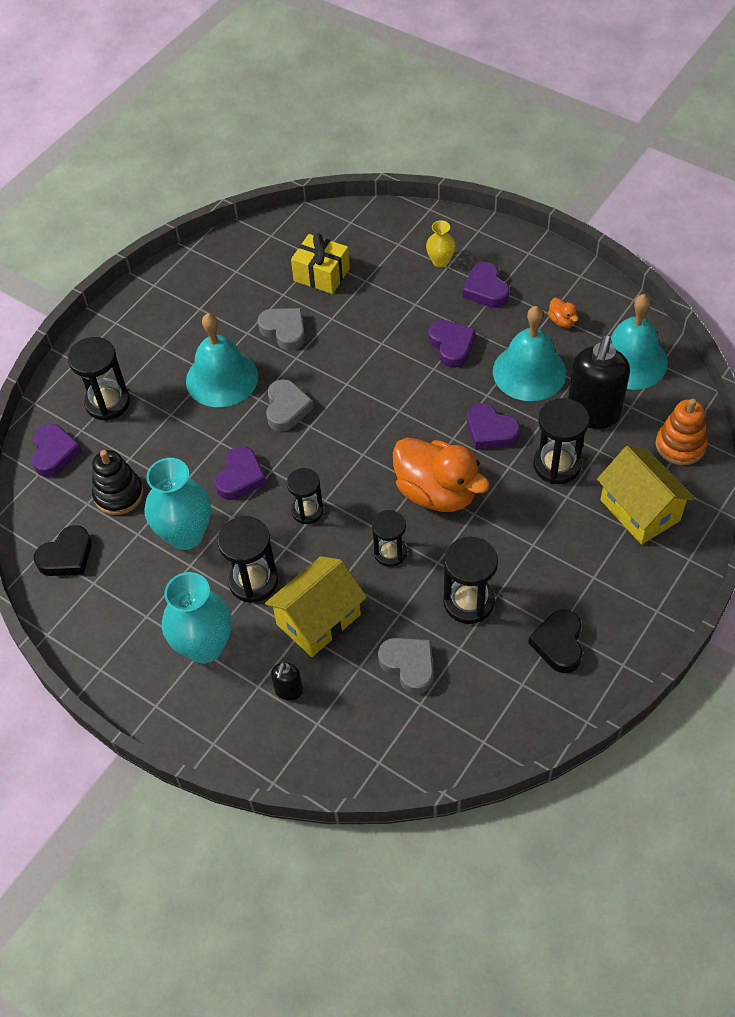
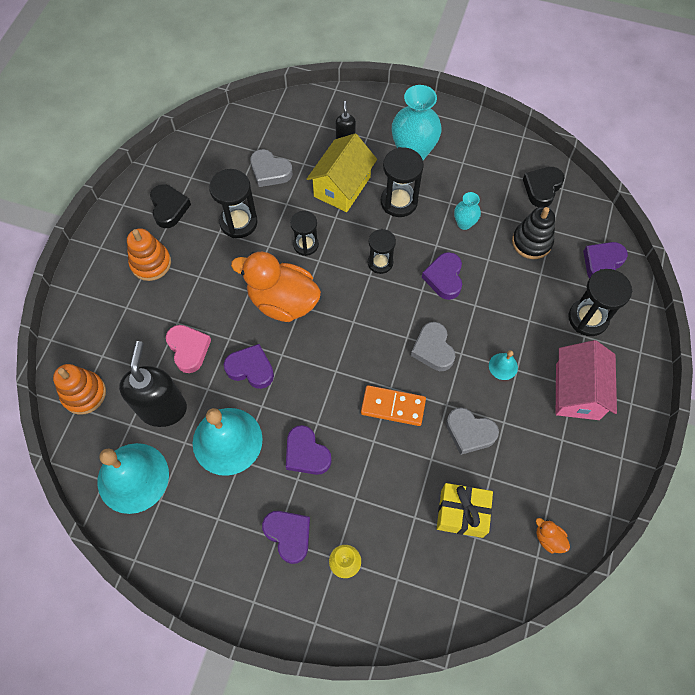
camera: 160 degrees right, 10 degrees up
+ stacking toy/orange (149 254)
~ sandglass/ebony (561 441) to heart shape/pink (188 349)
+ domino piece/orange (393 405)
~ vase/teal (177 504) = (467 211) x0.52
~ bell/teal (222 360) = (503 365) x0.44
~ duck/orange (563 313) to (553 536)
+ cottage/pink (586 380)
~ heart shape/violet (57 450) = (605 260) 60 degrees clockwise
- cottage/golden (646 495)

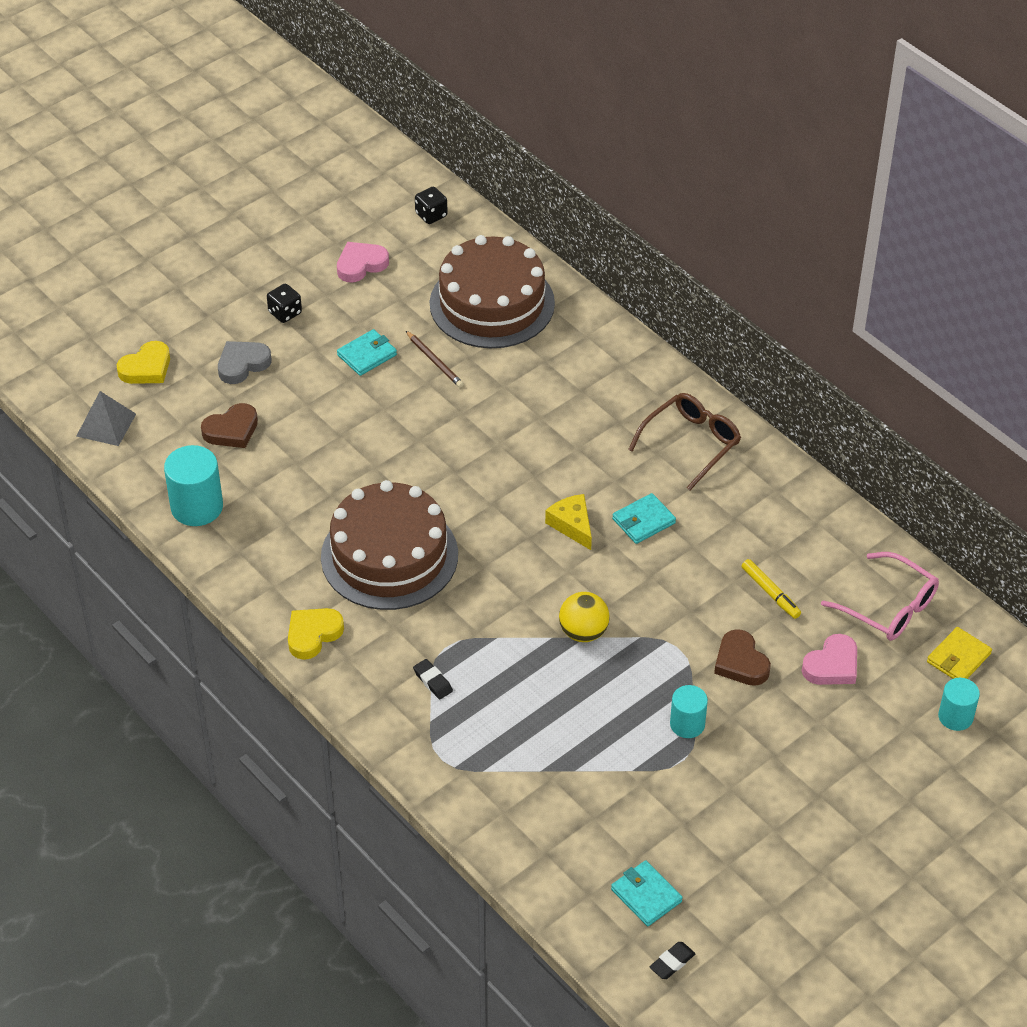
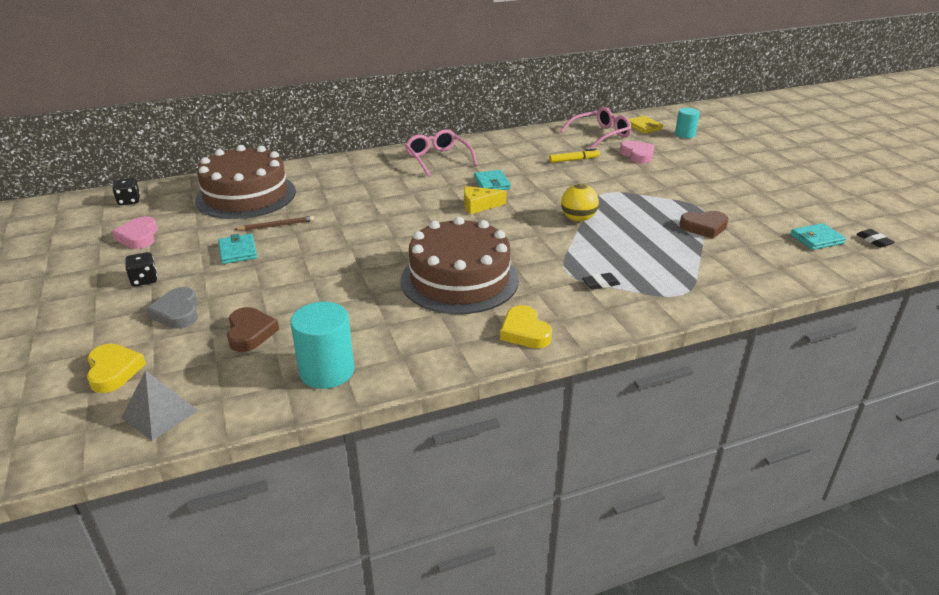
camera: 70 degrees left, 15 degrees down
~ spectacles/russet (684 441) to spectacles/pink (441 153)
~ heart shape/russet (742 657) to (703 225)
- solid cylinder/teal (689 711)

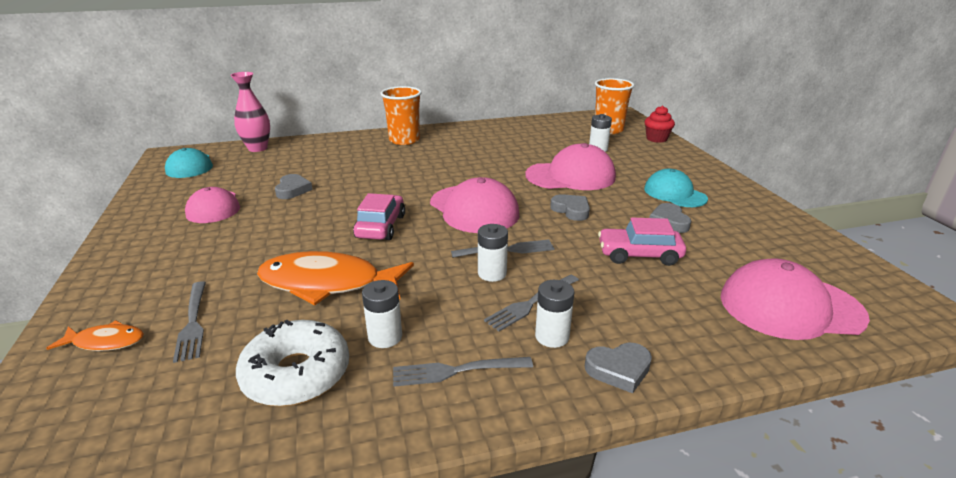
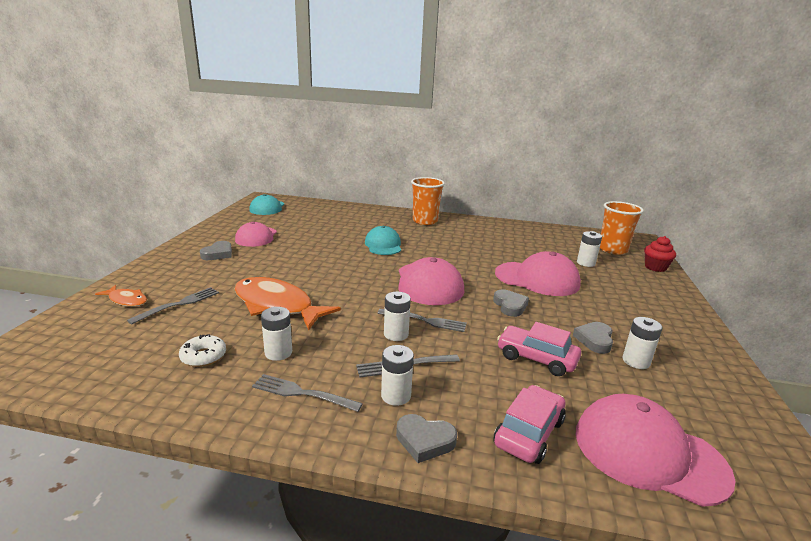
camera: 25 degrees right, 5 degrees down
~ dinner fork/grey (189 322) = (173 305) 150 degrees counterclockwise
~ donut/pure white (292 363) = (202 350) x0.55
~ heart shape/grey (294 186) to (216 250)
~ cap/teal (676 188) to (383 240)
~ car/pink (379 216) to (529 424)
+ AA battery/pure white (642 343)
- vase/pink (250 112)

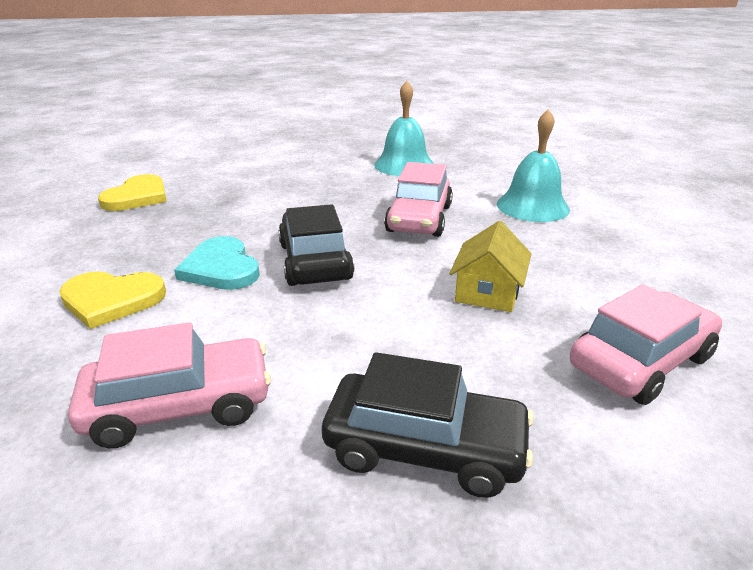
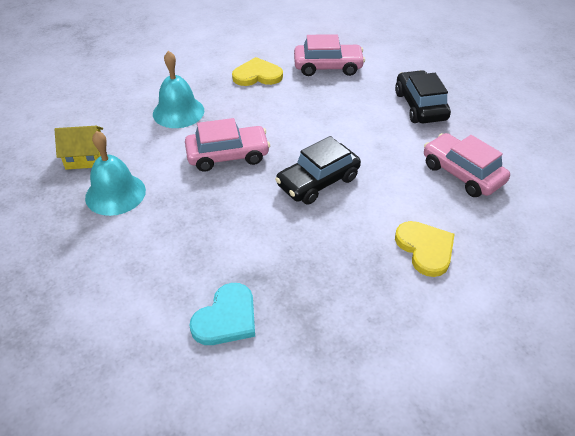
camera: 115 degrees left, 15 degrees up
~ cottage/golden (490 266) to (79 148)
~ heart shape/teal (217 263) to (222 314)
~ heart shape/golden (132 192) to (257 71)
~ car/pink (646 344) = (329 55) 150 degrees clockwise

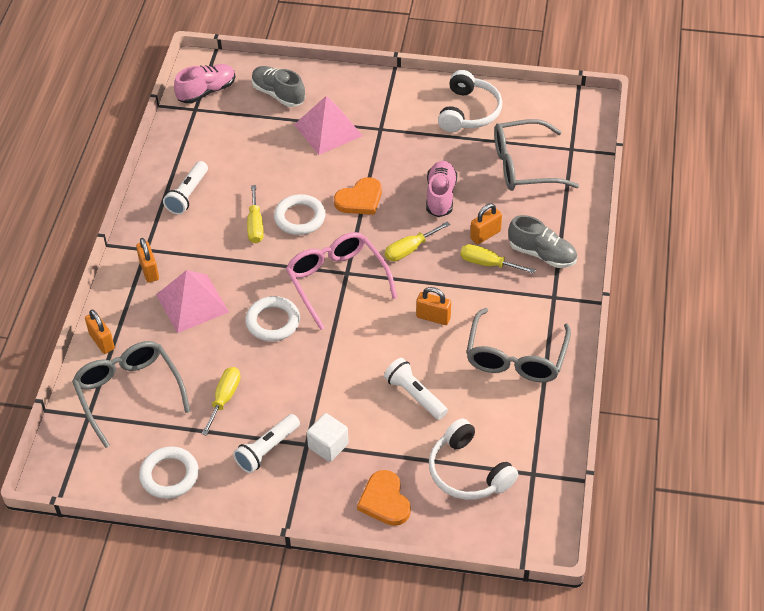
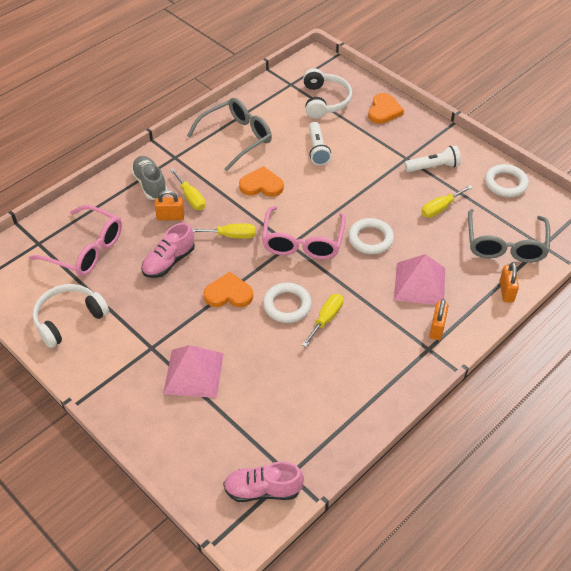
camera: 145 degrees left, 0 degrees up
~ spectacles/grey (536 155) to spectacles/pink (75 240)
~ small lock/orange (433 306) to heart shape/orange (261 181)
- torch/pure white (185 188)
- lace-up shoe/grey (278 86)
- cube/pure white (328 437)

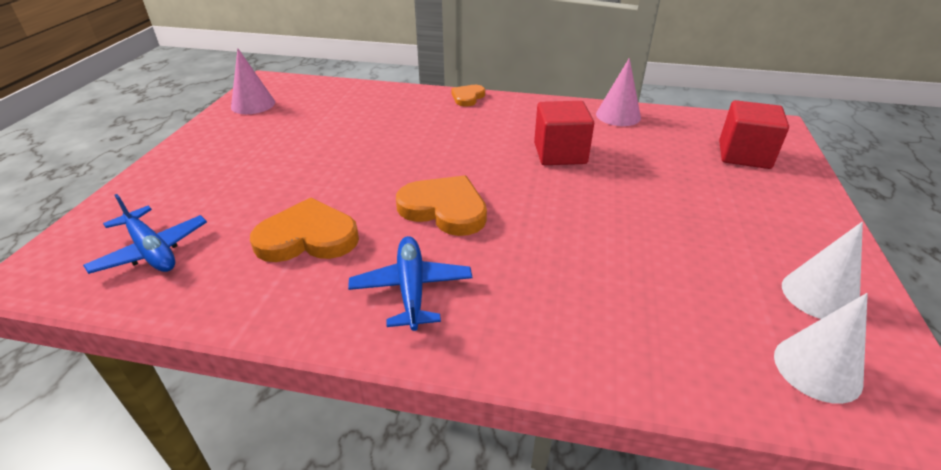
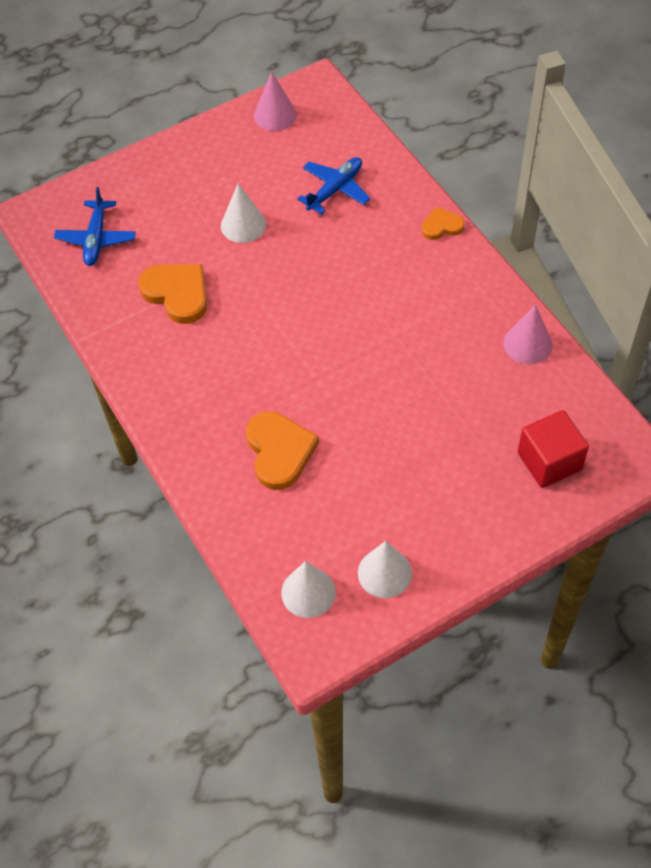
camera: 50 degrees right, 20 degrees up
+ cone shape/pure white (243 213)
~ heart shape/orange (441 205) to (282 450)
~ plane/royal blue (410 283) to (333 185)
- cube/scarlet (564 133)

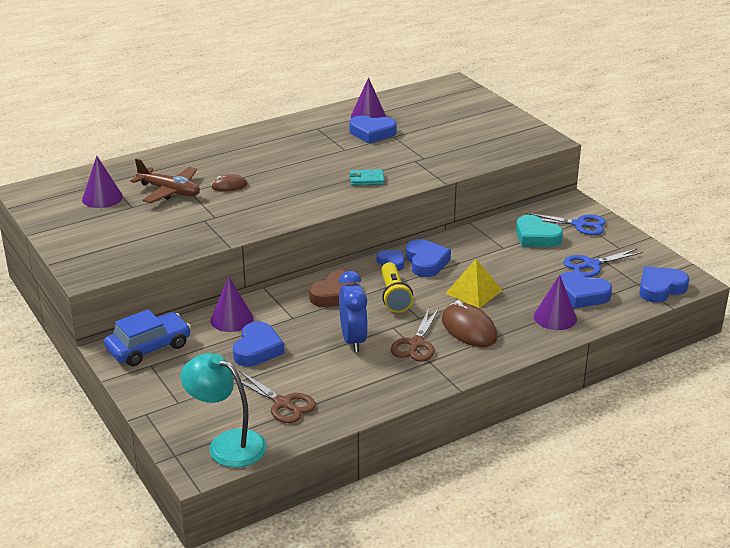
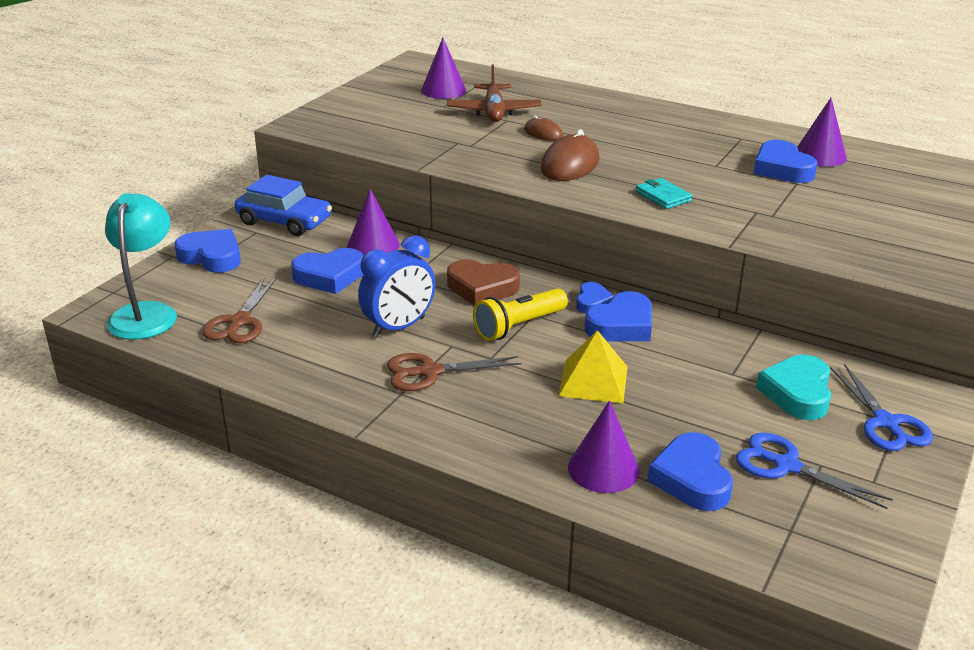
camera: 60 degrees right, 0 degrees up
~ heart shape/royal blue (664 284) to (207 251)
~ PC mouse/russet (469 323) to (570 155)

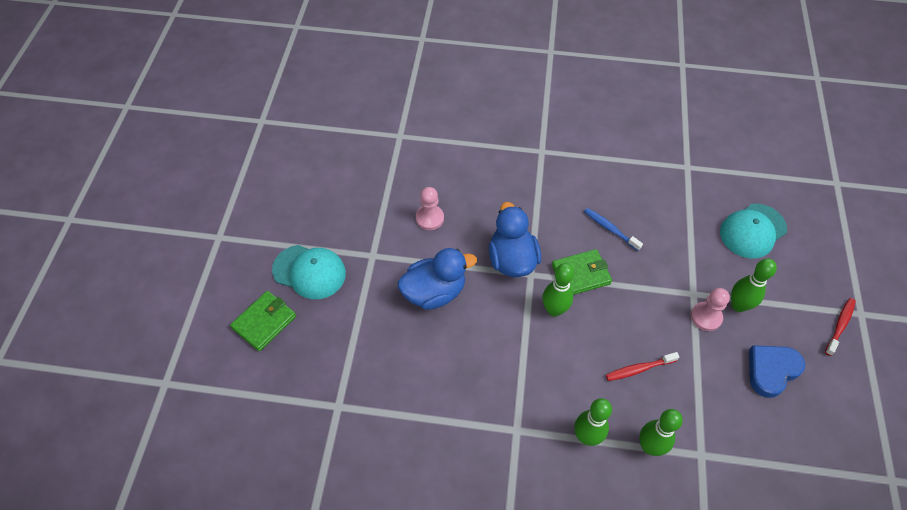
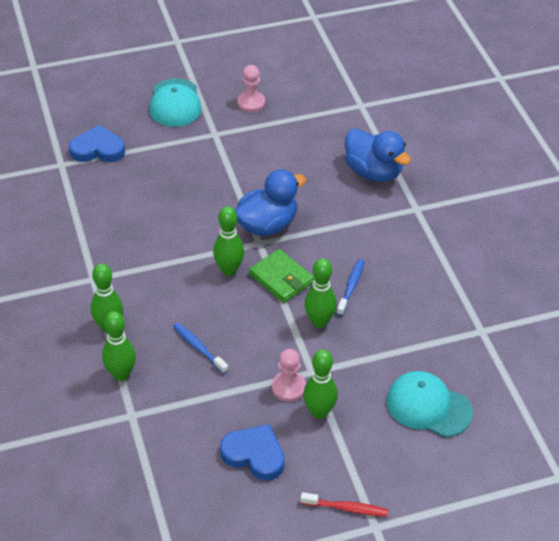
camera: 65 degrees right, 10 degrees down
+ heart shape/royal blue (97 143)
~ toothbrush/scarlet (642 366) to toothbrush/royal blue (200 348)
~ game pawn/pink (430 208) to (251 88)
+ skittle/emerald (320 293)
~ duck/royal blue (437 279) to (378 155)
- wallet/emerald (263 321)

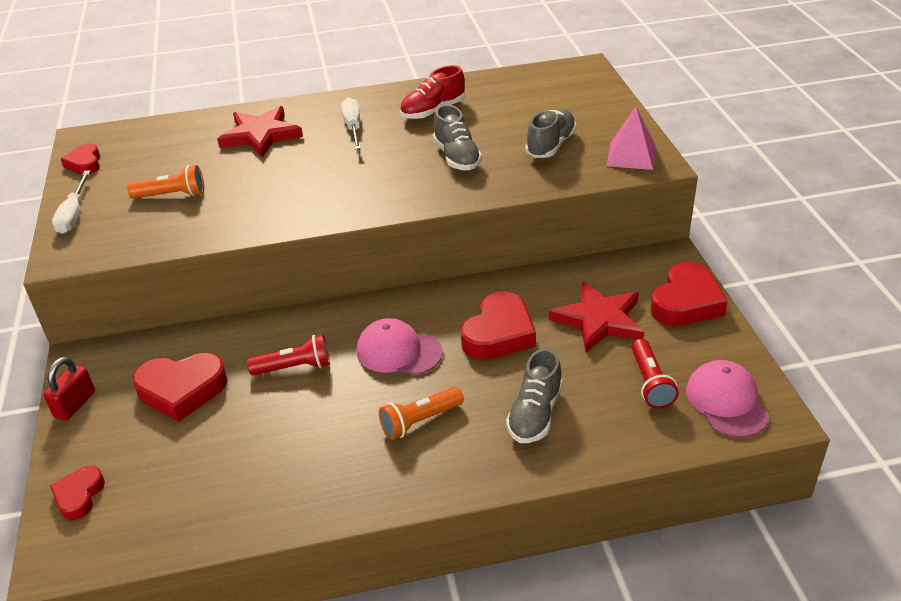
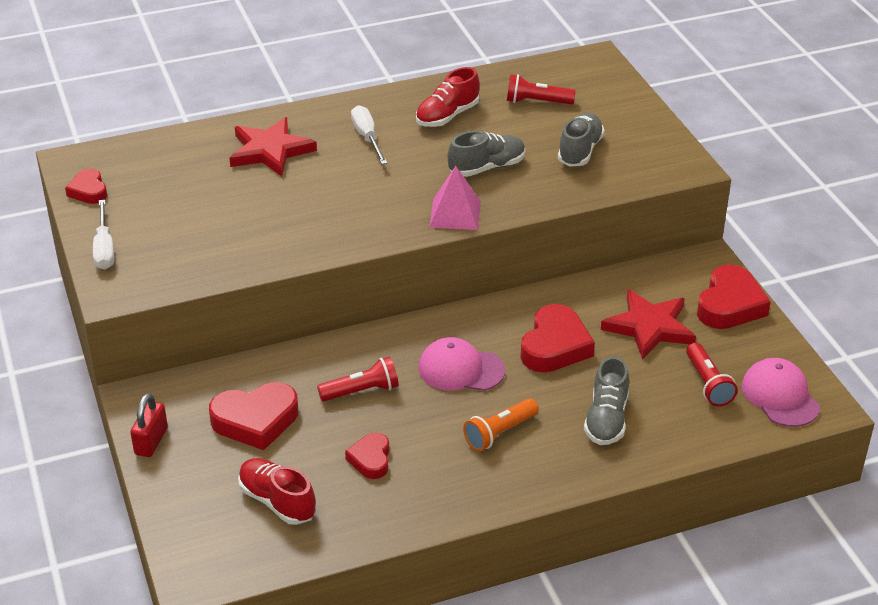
camera: 10 degrees left, 0 degrees up
+ lace-up shoe/scarlet (277 491)
~ heart shape/scarlet (77 493) to (367 455)
~ pyramid/pink (631 138) to (455 198)
~ lace-up shoe/grey (457 137) = (486 154) 90 degrees counterclockwise
+ torch/scarlet (541 89)
- torch/orange (165 182)

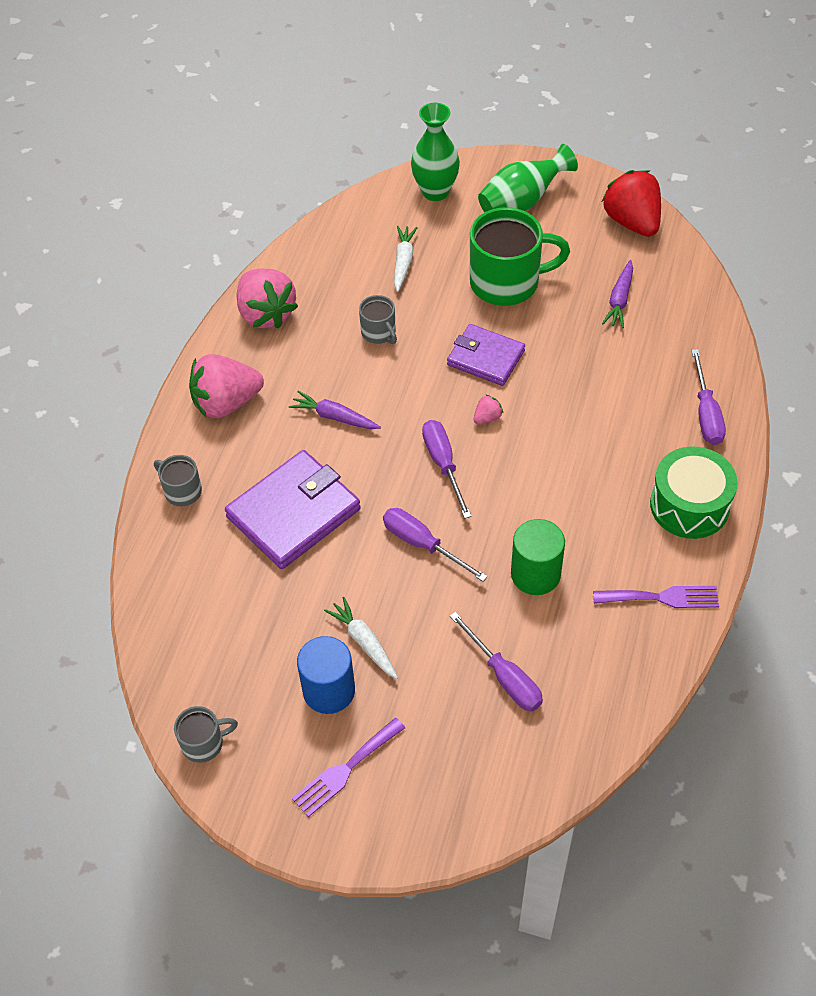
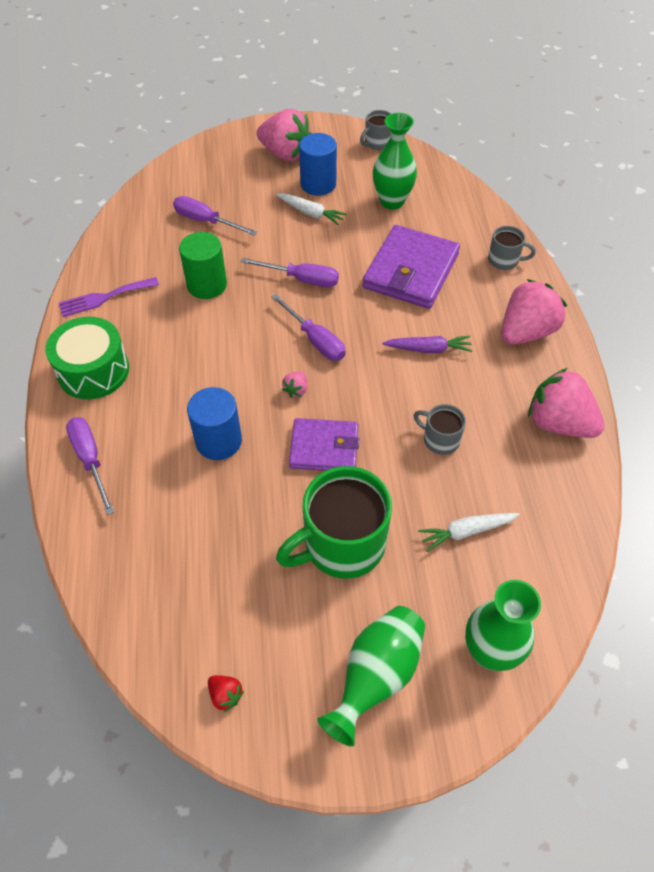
camera: 155 degrees right, 0 degrees up
+ solid cylinder/royal blue (214 423)
~ strawberry/scarlet (631 203) = (226 693) x0.42
~ dinner fork/violet (348 767) to strawberry/pink (284 135)
+ vase/emerald (395 161)
~ carrot/pure white (406 259) = (469 532) 90 degrees clockwise
- carrot/violet (617 294)

